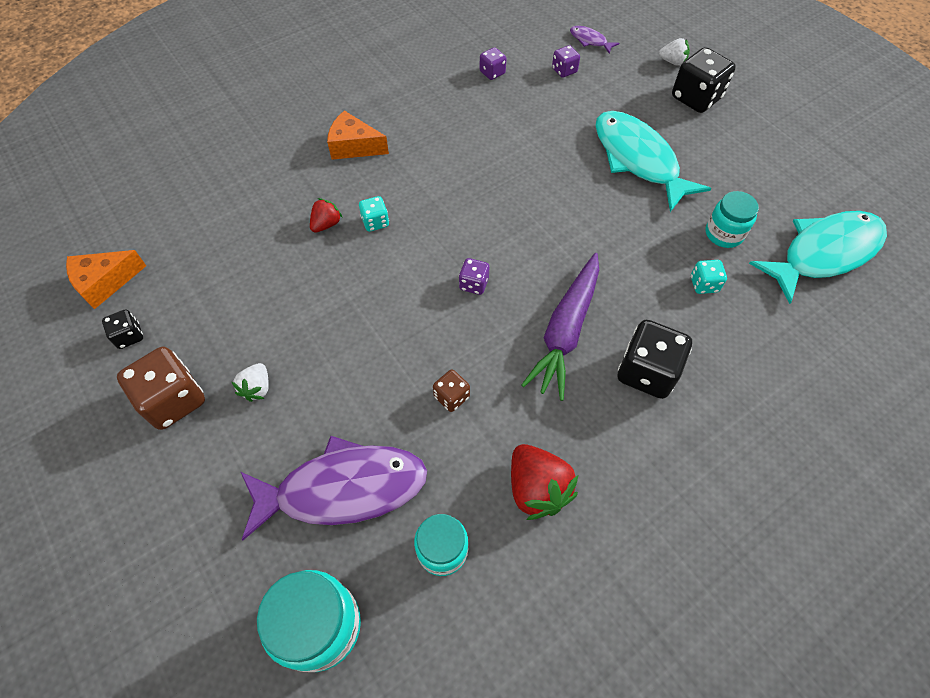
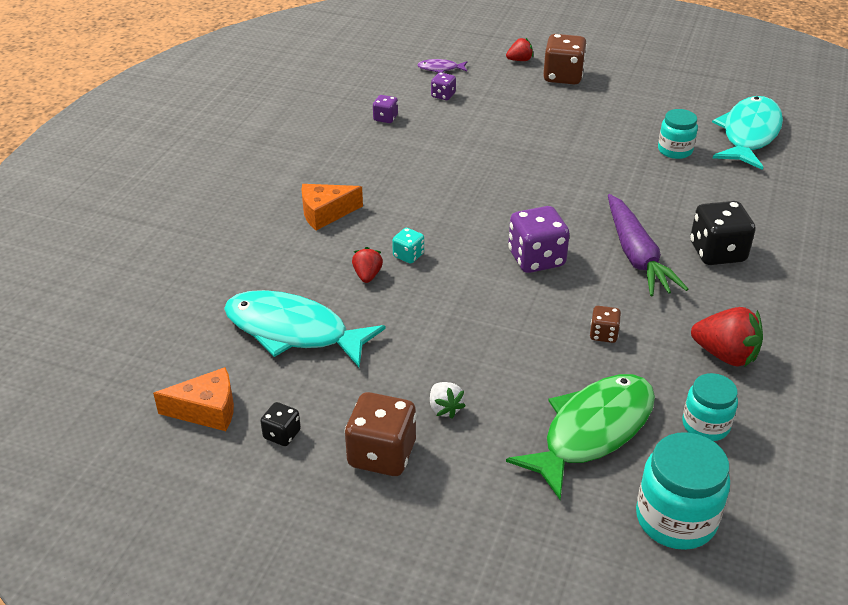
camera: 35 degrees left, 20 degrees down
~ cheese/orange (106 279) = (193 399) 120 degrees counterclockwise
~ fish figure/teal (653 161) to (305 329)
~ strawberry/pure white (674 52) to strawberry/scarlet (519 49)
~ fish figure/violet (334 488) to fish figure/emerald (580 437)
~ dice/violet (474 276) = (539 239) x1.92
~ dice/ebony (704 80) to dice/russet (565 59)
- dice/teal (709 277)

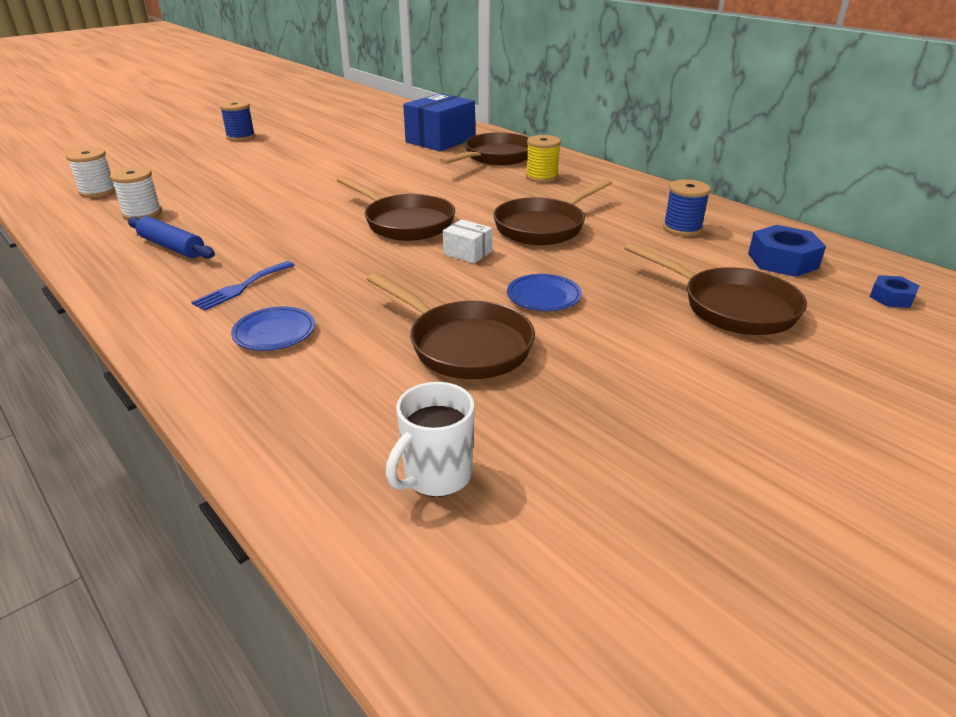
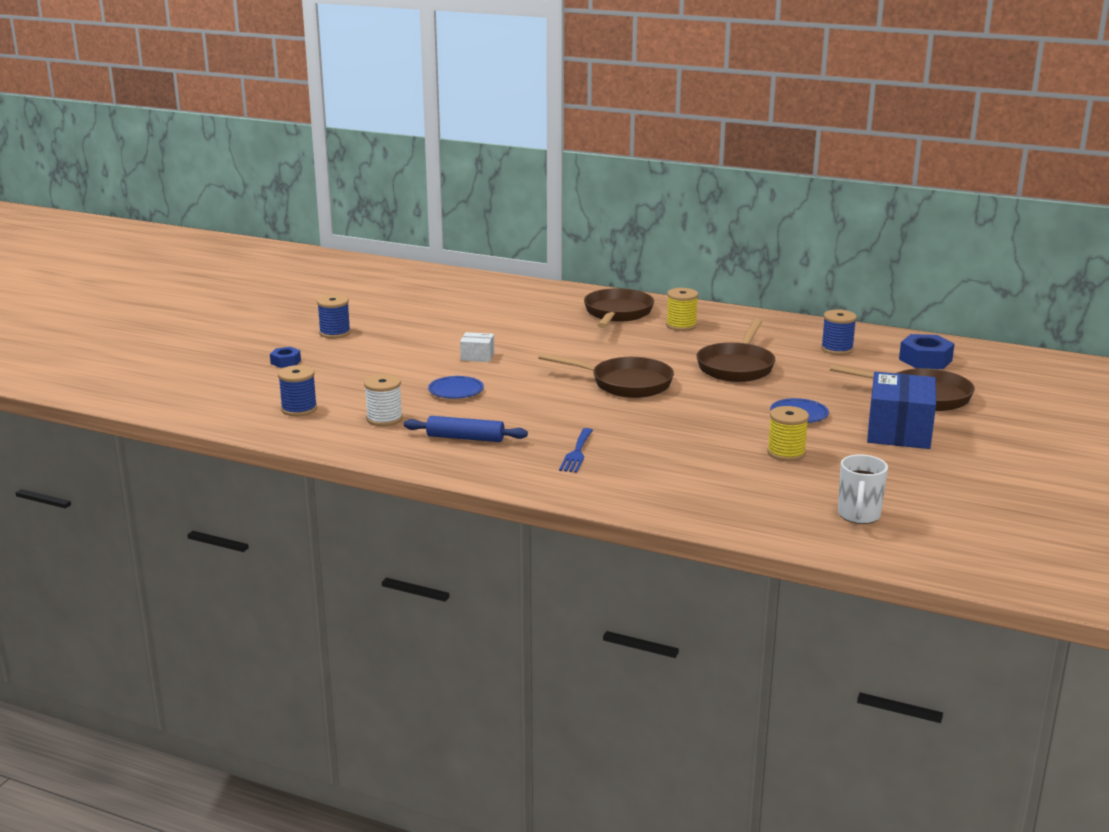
camera: 25 degrees left, 10 degrees down
~ hex nut/royal blue (894 291) to (285 357)
~ spool/pure white (91 173) to spool/royal blue (297 390)
~ dinner plate/royal blue (273 329) to (456 387)
~ parcel/pure white (467 241) to (477 347)
~ frying pan/russet (451 326) to spool/golden (788 433)
~ parcel/royal blue (439 122) to (901 410)

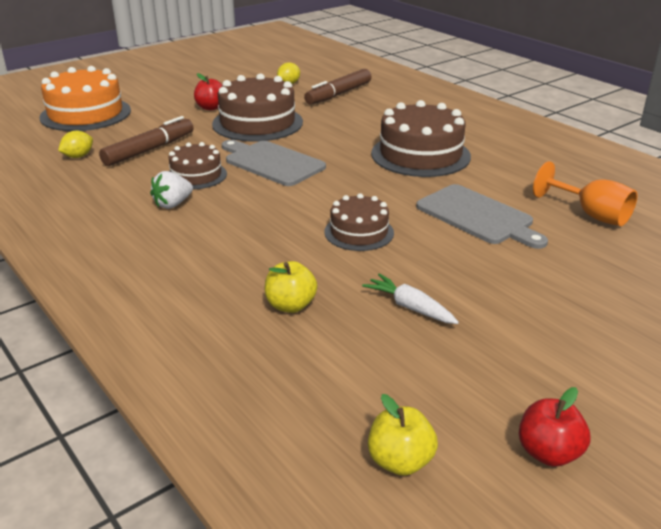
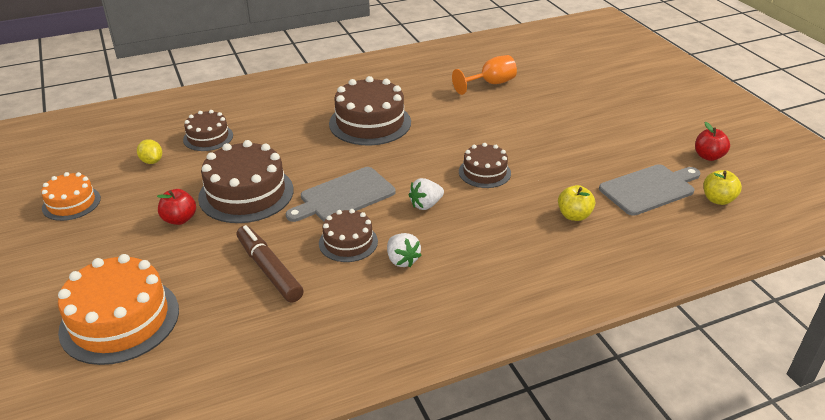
camera: 75 degrees left, 5 degrees up
+ cake/orange (71 196)
~ marker pen/russet (337 87) to cake/russet (208 130)
+ strawberry/pure white (426 194)
~ cutting board/grey (482 216) to (650 190)
- citrus fruit/golden (75 144)
- carrot/pure white (410 299)

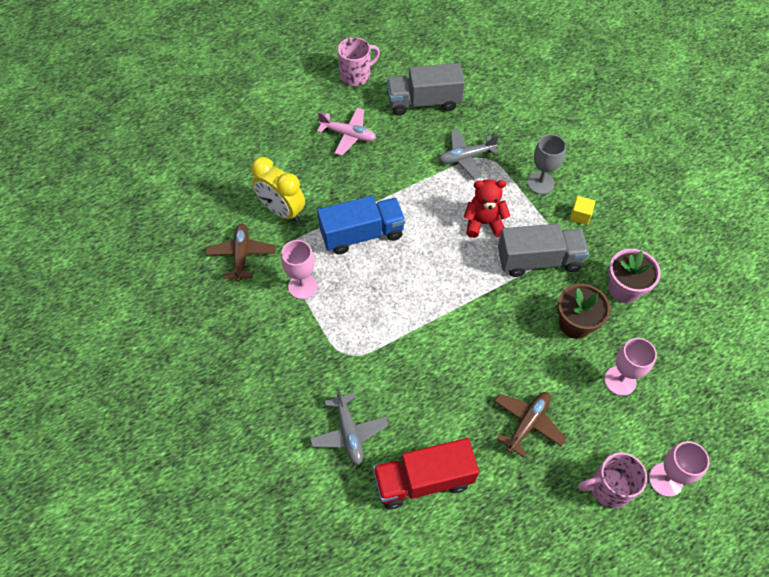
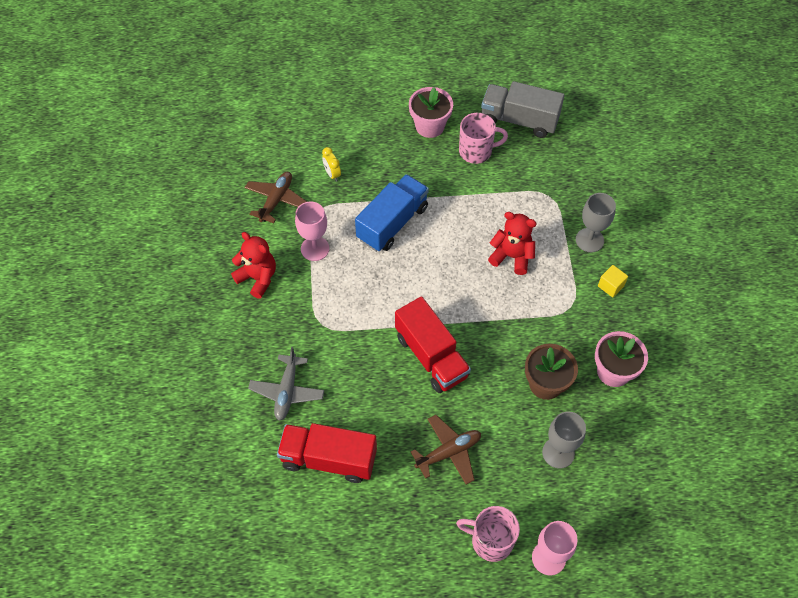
camera: 25 degrees right, 0 degrees up
+ teddy/scarlet (253 265)
~ clock/golden (278 189) = (331 164) x0.48
~ lorry/royal blue (361 225) = (392 213) 60 degrees counterclockwise
+ lorry/scarlet (433 344)
~ plane/pink (346 132) to flower pot/pink (431 112)
~ coffee mug/pink (359 61) to (483 138)
~ chalice/pink (630 367) to chalice/grey (564 440)
- plane/grey (469 154)
- lorry/grey (543 250)

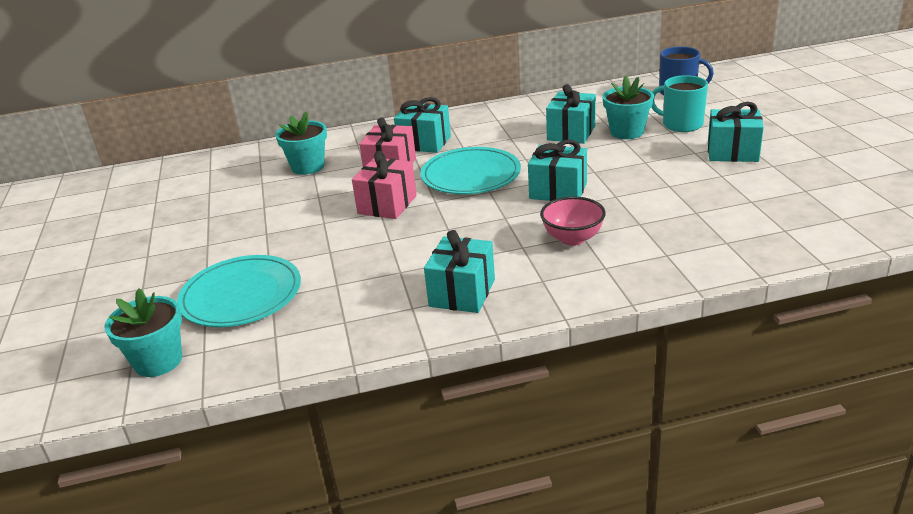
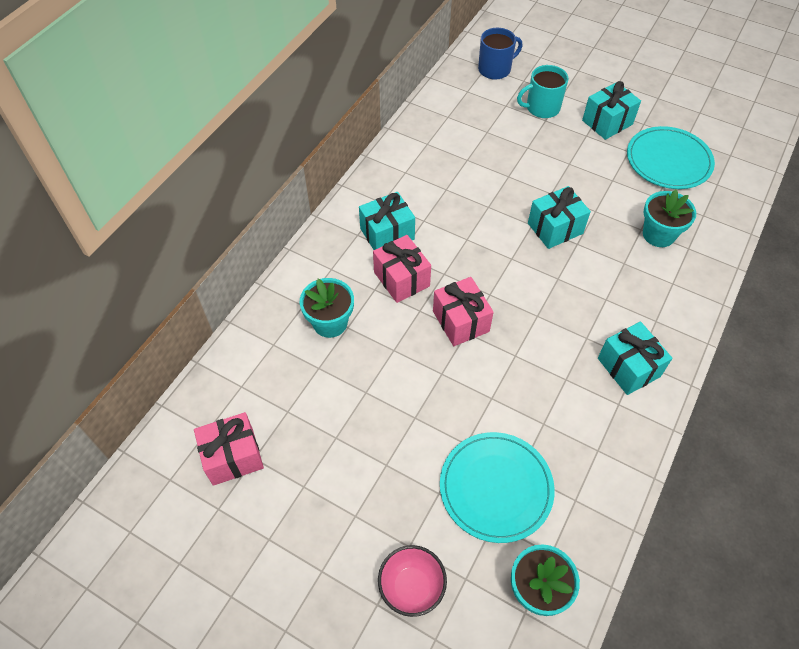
camera: 50 degrees left, 25 degrees up
+ present/pink (229 449)
~ serving bowl/pink (573 221) to (412 581)
~ dinner plate/teal (470 170) to (671 157)
~ flower pot/teal (628 107) to (669 218)
- present/teal (571 114)

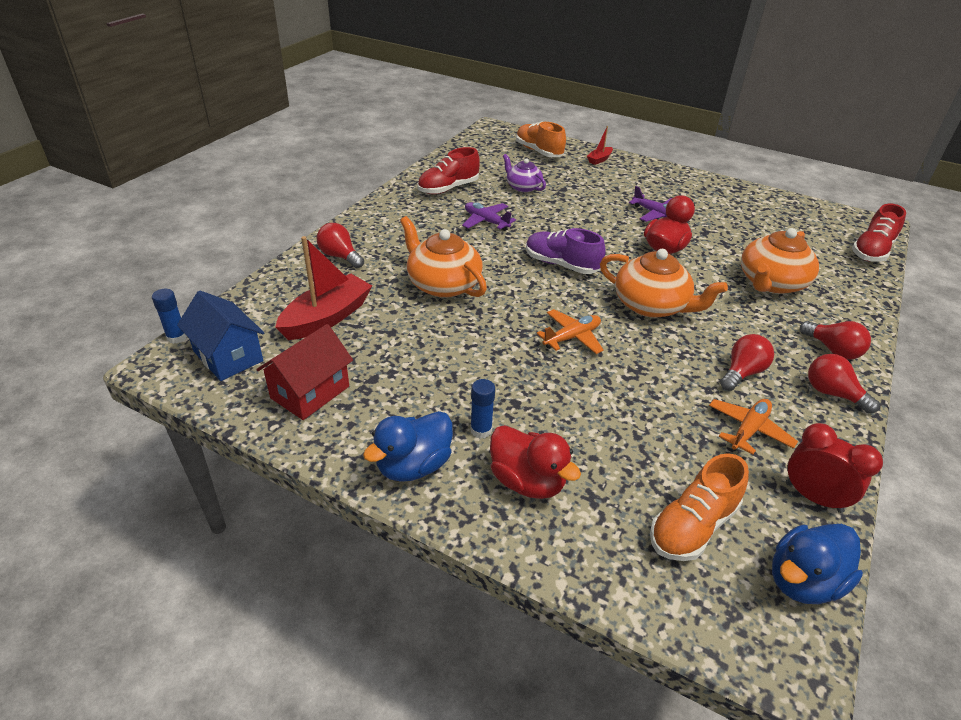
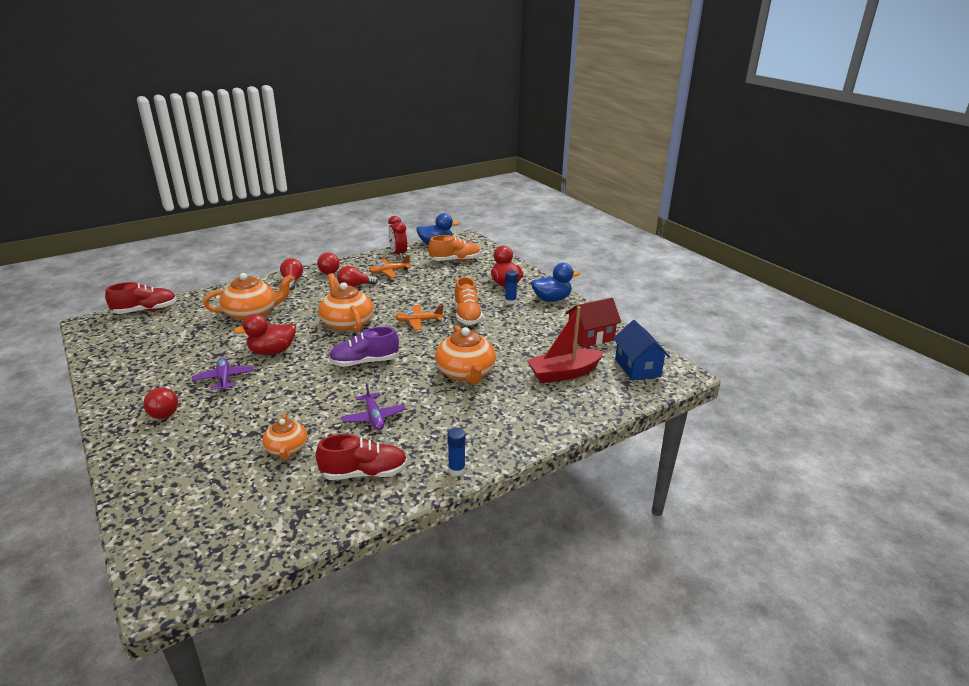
camera: 150 degrees left, 10 degrees down
~ light bulb/scarlet (340 245) to (160 402)
~ teapot/violet (524 173) to teapot/orange (284 436)
~ lace-up shoe/violet (566 251) = (364 346) 105 degrees clockwise
~ glue stick/royal blue (169 316) to (456 452)
~ lace-up shoe/orange (541 139) to (468 301)
- boat/scarlet (600 145)

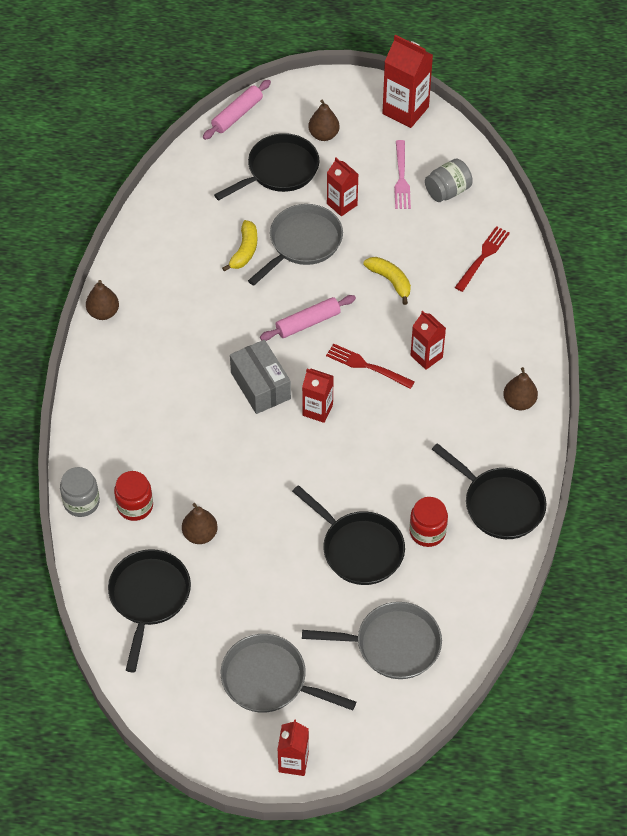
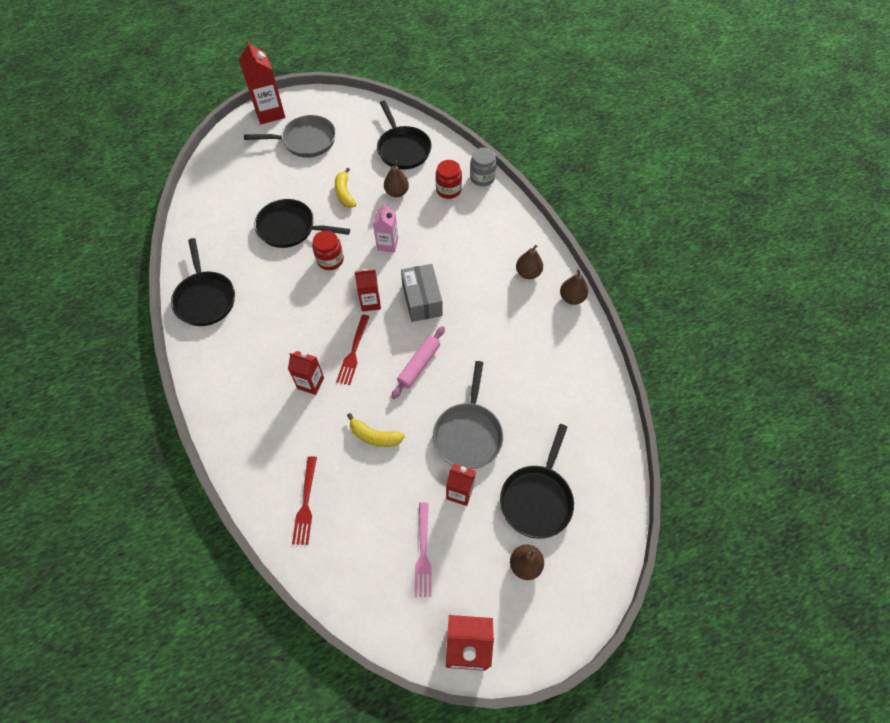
camera: 150 degrees right, 5 degrees up
~ frying pan/ebony (489 491) = (203 282) 120 degrees counterclockwise
~ carton/scarlet (293 747) = (262 82) x1.61
~ jam jar/scarlet (428 522) to (328 250)
~ banana fruit/golden (239 246) to (345 187)
~ dinner fork/scarlet (370 366) = (353 350) 105 degrees clockwise
+ carton/pink (385 228)
~ parcel/grey (260 377) = (422 293) 45 degrees clockwise
~ dinner fork/pink (402 174) = (423 550) 150 degrees counterclockwise
~ toy pear/russet (520 388) to (529 262)
- dough roller/pink (237 110)
- frying pan/grey (372 640)
- jam jar/grey (449 180)

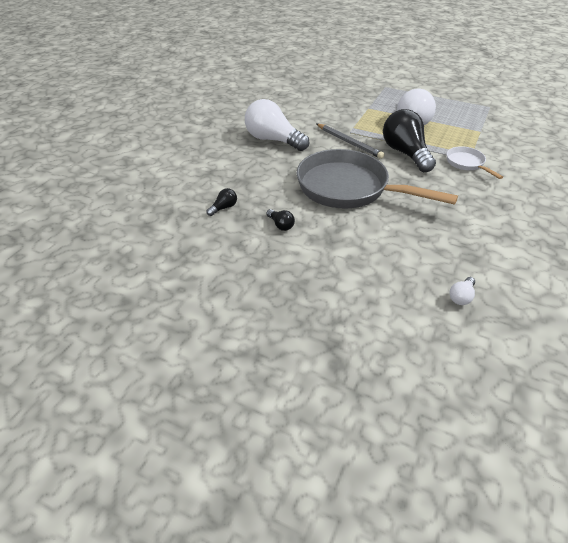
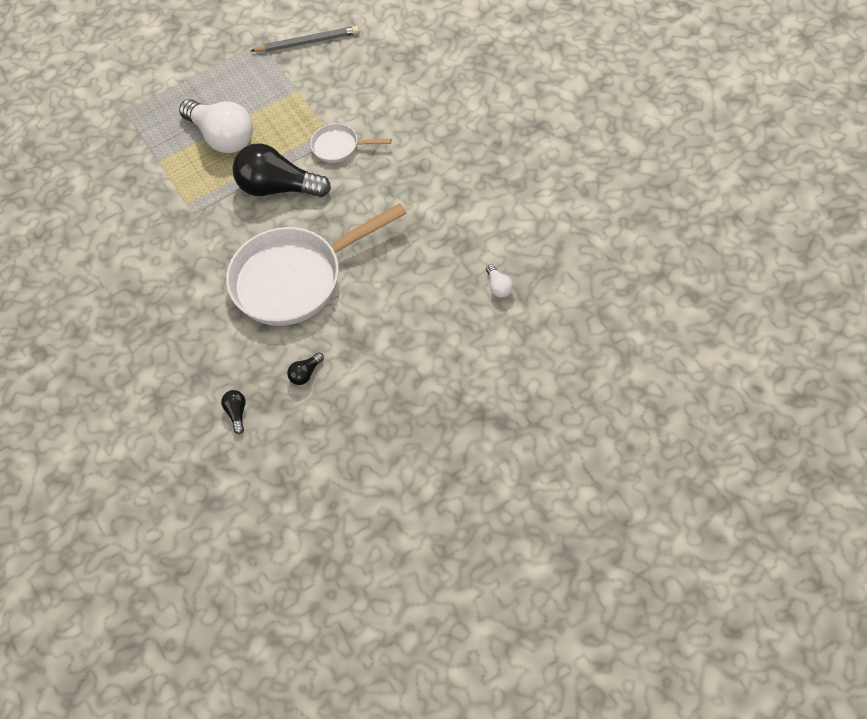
camera: 50 degrees left, 15 degrees up
~ frying pan/grey (377 179) to frying pan/pure white (316 264)
~ lead pencil/grey (350 141) to (305 39)
~ light bulb/ebony (281 220) = (305 368) 135 degrees clockwise
- light bulb/pure white (277 125)

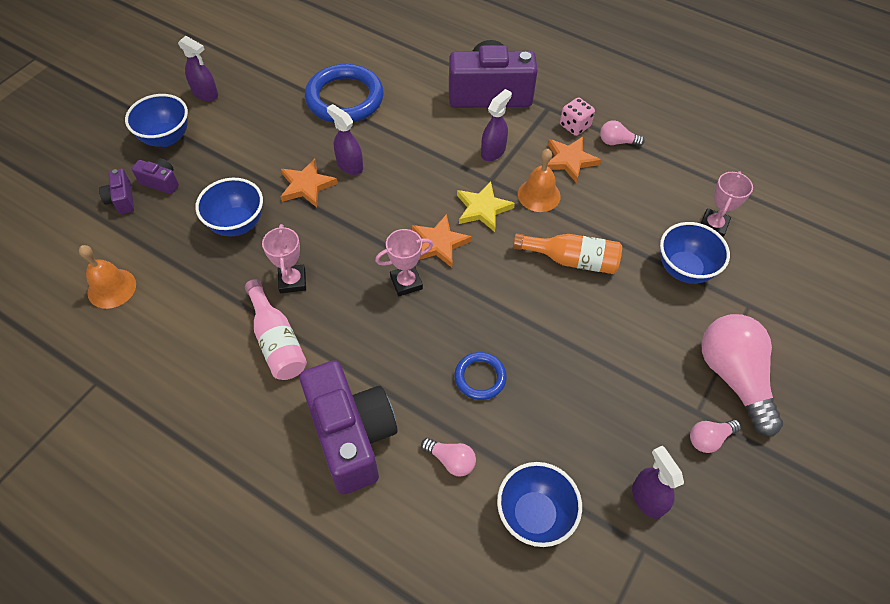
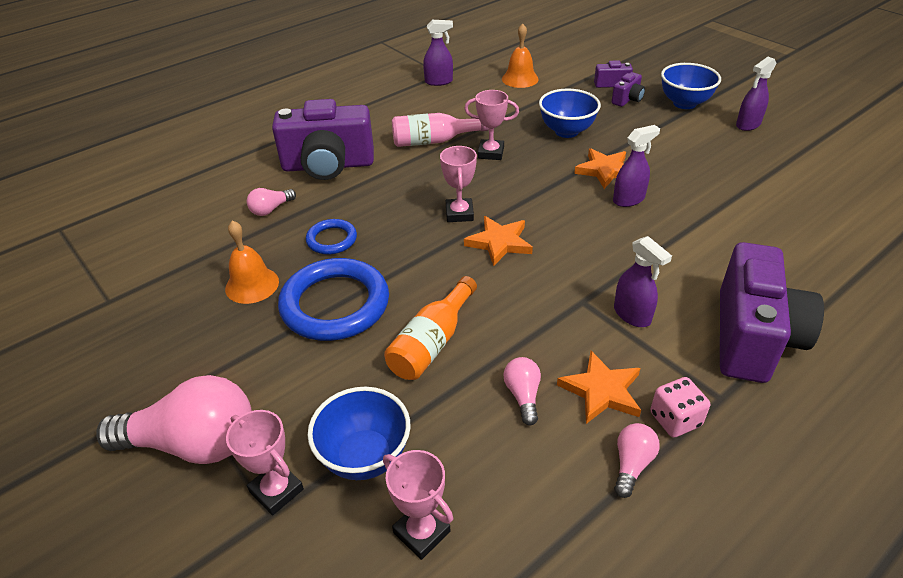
camera: 110 degrees right, 15 degrees down
~ bell/orange (539 180) to (252 262)
+ prize cup/pink (265 462)
~ ring/royal blue (344 93) to (333 299)
~ spray bottle/violet (658 482) to (438 53)
~ light bulb/pink (715 436) to (522 391)
- star shape/golden (486 206)
- serving bowl/royal blue (539 504)

